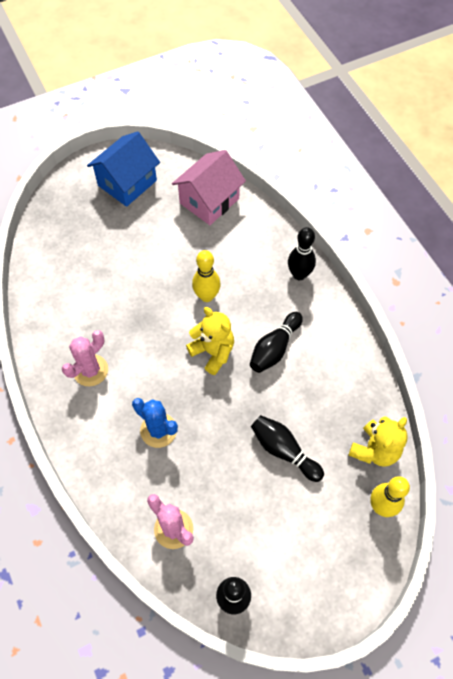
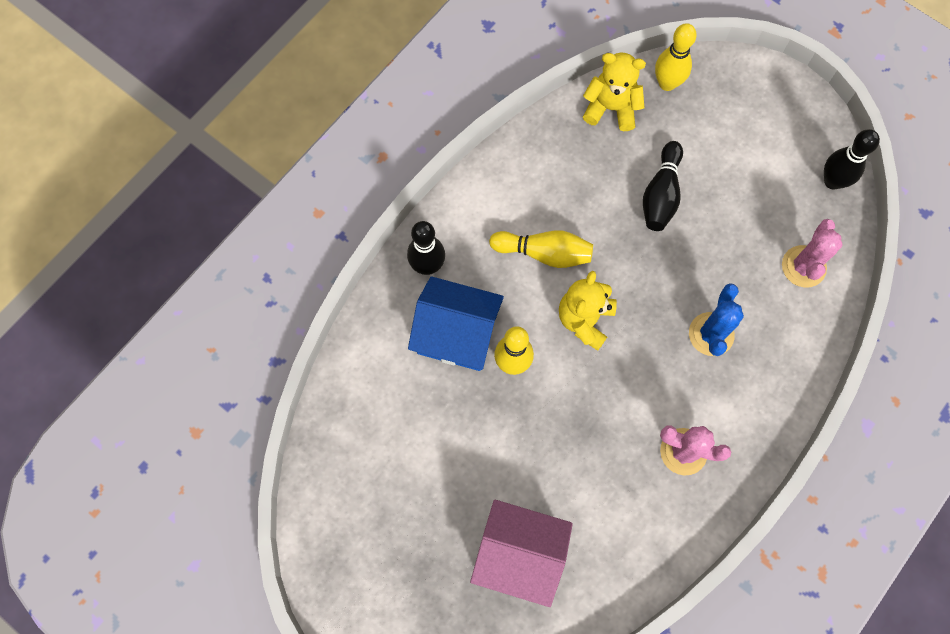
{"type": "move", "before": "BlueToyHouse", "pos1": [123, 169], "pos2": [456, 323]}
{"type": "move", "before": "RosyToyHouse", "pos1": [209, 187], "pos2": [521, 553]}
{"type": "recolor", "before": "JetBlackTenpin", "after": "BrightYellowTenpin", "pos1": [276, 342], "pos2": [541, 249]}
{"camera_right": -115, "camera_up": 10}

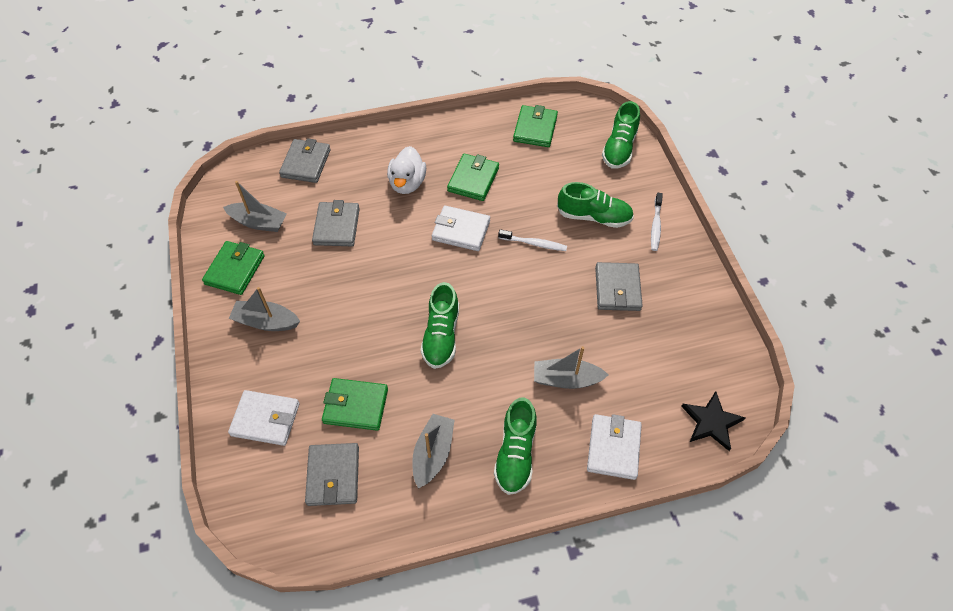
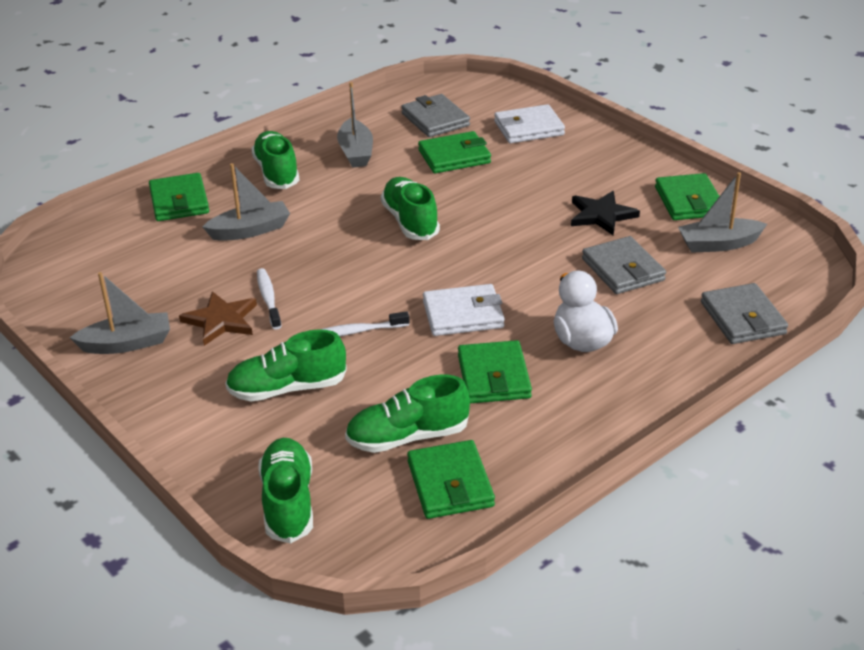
{"type": "insert", "after": "GreenSneaker", "pos2": [407, 414]}
{"type": "move", "before": "AshGreyBoat", "pos1": [264, 309], "pos2": [120, 313]}
{"type": "move", "before": "WhiteToothBrush", "pos1": [657, 222], "pos2": [269, 299]}
{"type": "move", "before": "JetBlackFivePointedStar", "pos1": [713, 421], "pos2": [605, 213]}
{"type": "replace", "before": "AshGreyBillfold", "after": "RussetFivePointedStar", "pos1": [619, 286], "pos2": [218, 318]}
{"type": "recolor", "before": "WhiteBillfold", "after": "GreenBillfold", "pos1": [614, 447], "pos2": [179, 197]}
{"camera_right": 155, "camera_up": -20}

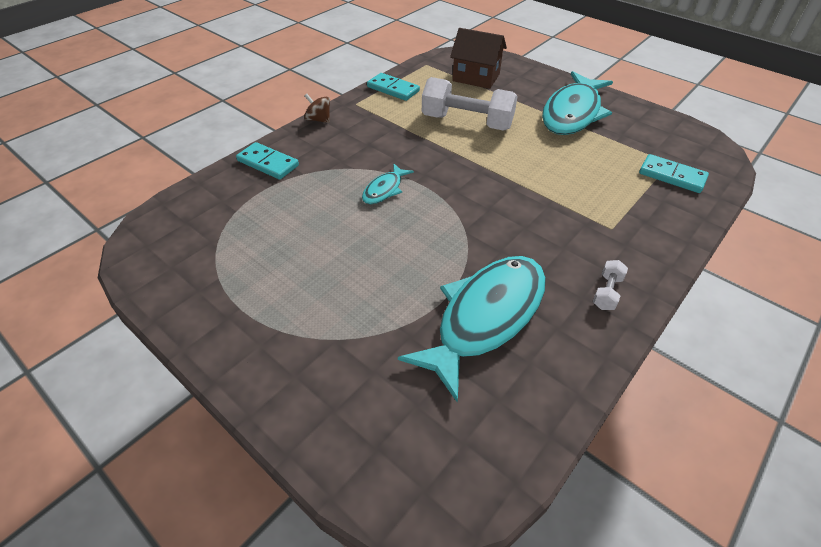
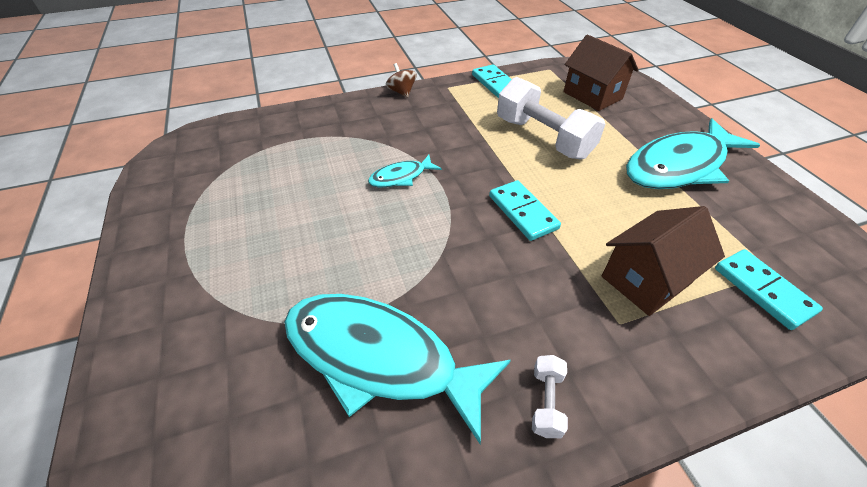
{"type": "insert", "after": "RussetToyHouse", "pos2": [663, 261]}
{"type": "move", "before": "TealDomino", "pos1": [267, 161], "pos2": [525, 210]}
{"type": "rotate", "before": "TealFish", "pos1": [472, 329], "pos2": [397, 369], "turn": -135}
{"type": "rotate", "before": "WhiteDumbbell", "pos1": [610, 285], "pos2": [550, 396], "turn": -45}
{"camera_right": 30, "camera_up": 0}

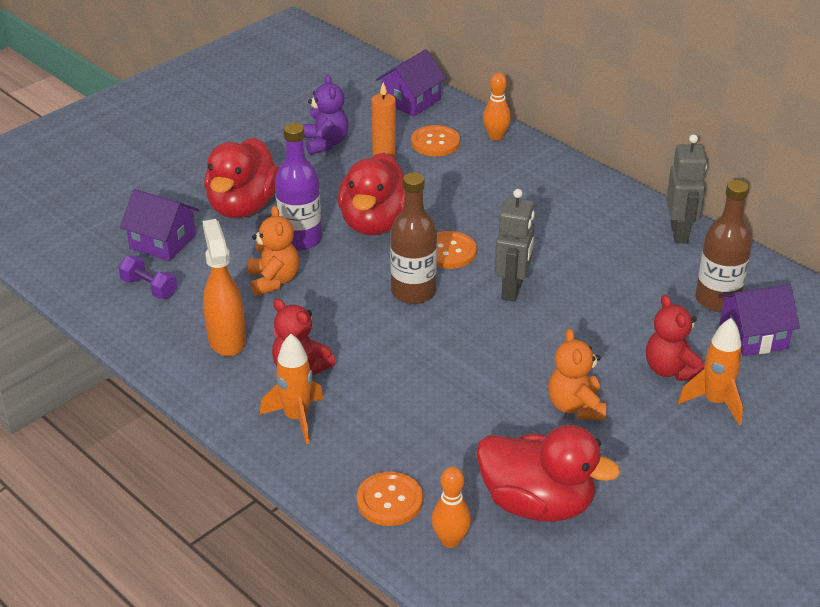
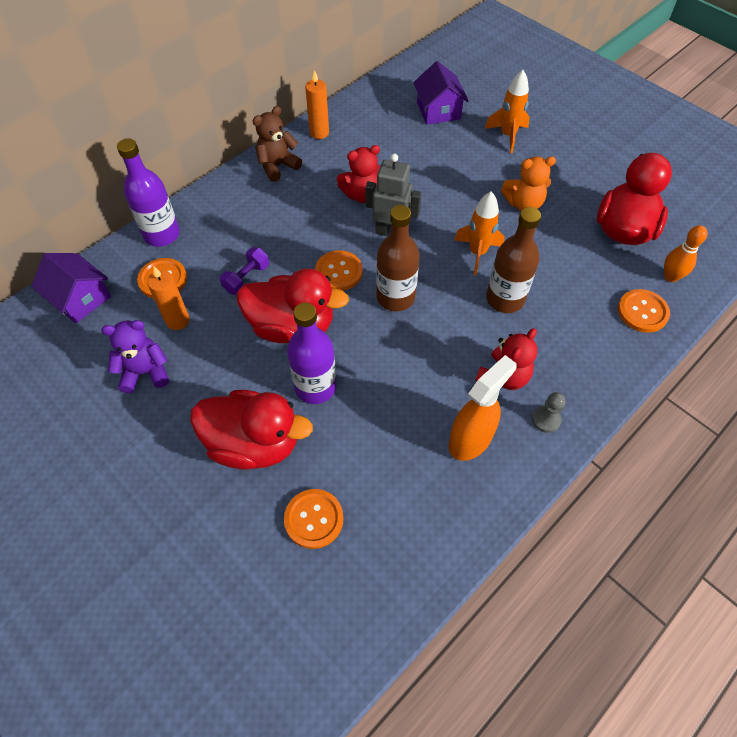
{"type": "delete", "before": "OrangeStuffedBear", "pos1": [273, 251]}
{"type": "insert", "after": "RussetStuffedBear", "pos2": [277, 144]}
{"type": "insert", "after": "AshGreyGamePawn", "pos2": [548, 412]}
{"type": "move", "before": "RoyalPurpleDumbbell", "pos1": [147, 277], "pos2": [244, 271]}
{"type": "move", "before": "OrangeRocket", "pos1": [292, 389], "pos2": [479, 233]}
{"type": "move", "before": "ScarletStuffedBear", "pos1": [675, 338], "pos2": [358, 174]}
{"type": "move", "before": "RussetFlask", "pos1": [724, 246], "pos2": [513, 260]}
{"type": "replace", "before": "RoyalPurpleToyHouse", "after": "OrangeShirtButton", "pos1": [159, 225], "pos2": [313, 519]}
{"type": "replace", "before": "OrangeTenpin", "after": "RoyalPurpleFlask", "pos1": [497, 107], "pos2": [148, 192]}
{"type": "replace", "before": "AshGreyRobotFigure", "after": "OrangeWaxCandle", "pos1": [687, 188], "pos2": [317, 104]}
{"type": "rotate", "before": "OrangeSprayCleaner", "pos1": [224, 287], "pos2": [482, 408], "turn": 150}
{"camera_right": -90, "camera_up": 20}

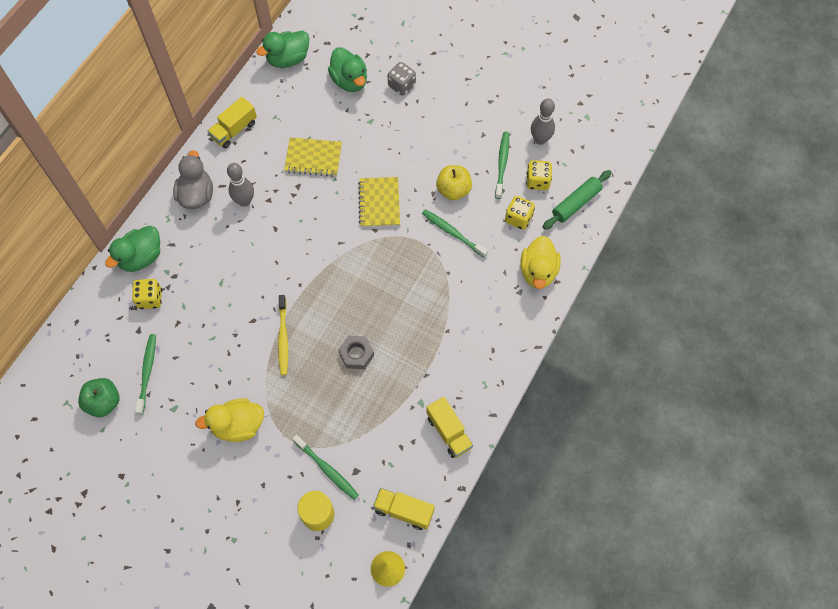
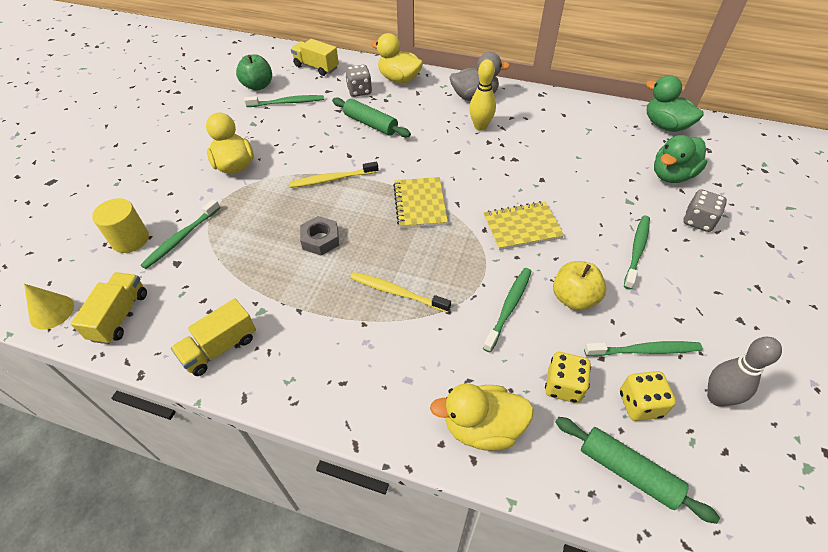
{"type": "insert", "after": "GreenRollingPin", "pos2": [371, 117]}
{"type": "insert", "after": "BrightYellowToothBrush", "pos2": [400, 292]}
{"type": "insert", "after": "GreenToothBrush", "pos2": [637, 252]}
{"type": "move", "before": "BrightYellowLorry", "pos1": [232, 122], "pos2": [315, 57]}
{"type": "move", "before": "BrightYellowNotebook", "pos1": [313, 157], "pos2": [420, 202]}
{"type": "recolor", "before": "GreenRubberDuck", "after": "BrightYellowRubberDuck", "pos1": [132, 249], "pos2": [397, 58]}
{"type": "recolor", "before": "BrightYellowGameDie", "after": "AshGreyGameDie", "pos1": [147, 294], "pos2": [358, 81]}
{"type": "recolor", "before": "AshGreyTenpin", "after": "BrightYellowTenpin", "pos1": [240, 185], "pos2": [482, 95]}
{"camera_right": 80, "camera_up": -15}

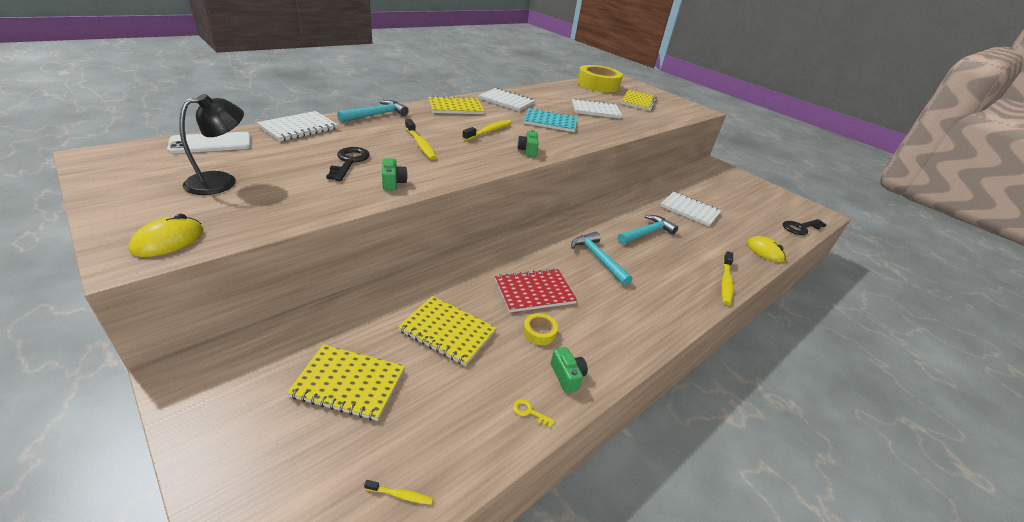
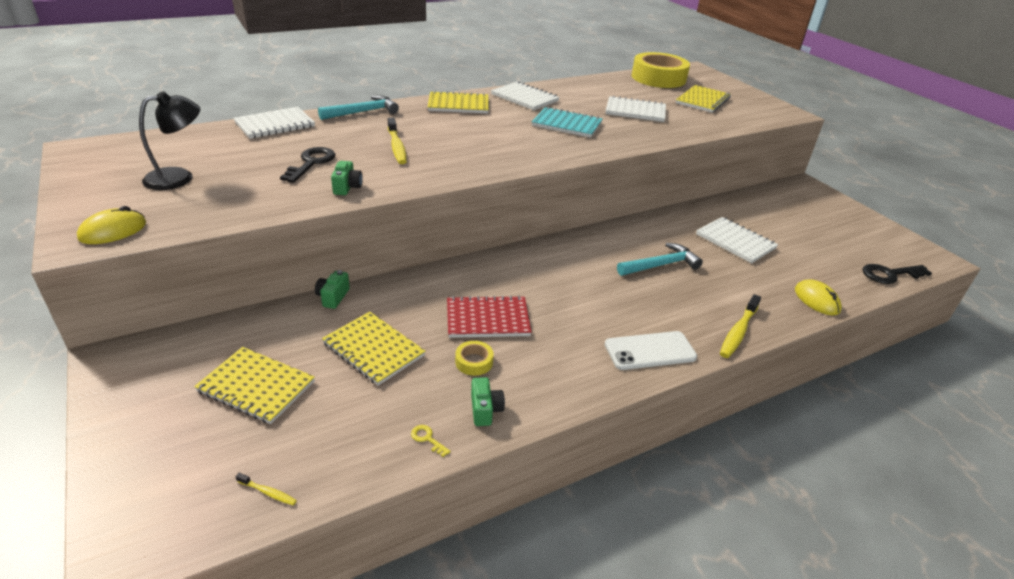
{"type": "delete", "before": "BrightYellowToothBrush", "pos1": [487, 130]}
{"type": "delete", "before": "TealClawHammer", "pos1": [601, 259]}
{"type": "move", "before": "WhiteSmartphone", "pos1": [209, 142], "pos2": [651, 350]}
{"type": "move", "before": "GreenCamera", "pos1": [528, 143], "pos2": [332, 289]}
{"camera_right": 15, "camera_up": 0}

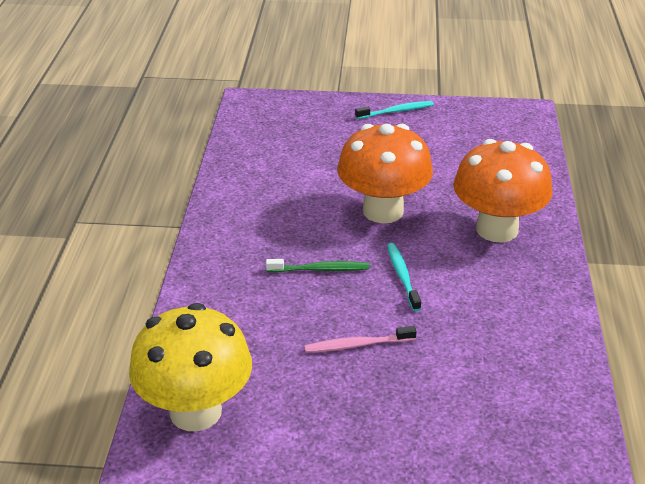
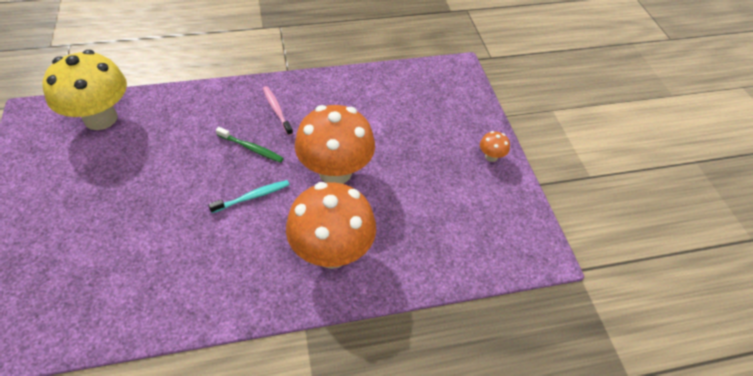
{"type": "move", "before": "RosyToothBrush", "pos1": [360, 339], "pos2": [278, 111]}
{"type": "replace", "before": "TealToothBrush", "after": "OrangeMushroom", "pos1": [394, 110], "pos2": [495, 146]}
{"type": "rotate", "before": "GreenToothBrush", "pos1": [317, 265], "pos2": [250, 145], "turn": -45}
{"camera_right": 70, "camera_up": 15}

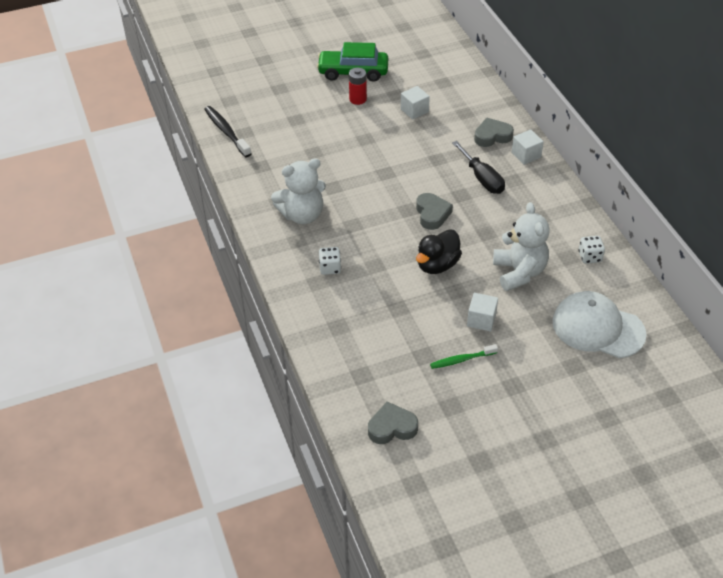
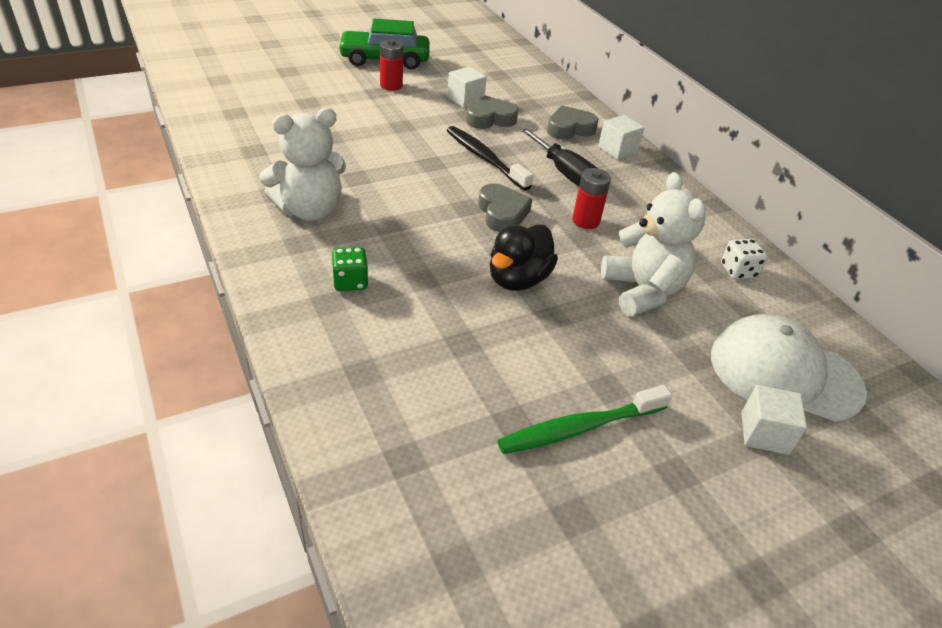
{"type": "insert", "after": "ScarletPowerCell", "pos2": [591, 198]}
{"type": "move", "before": "JetBlackToothBrush", "pos1": [227, 131], "pos2": [489, 158]}
{"type": "move", "before": "AshGreyHeart", "pos1": [393, 422], "pos2": [492, 112]}
{"type": "move", "before": "WhiteCube", "pos1": [482, 312], "pos2": [774, 420]}
{"type": "recolor", "before": "WhiteGameDie", "after": "GreenGameDie", "pos1": [330, 261], "pos2": [350, 269]}
{"type": "resize", "before": "GreenToothBrush", "pos1": [464, 356], "pos2": [584, 419], "scale": 1.53}
{"camera_right": -10, "camera_up": -5}

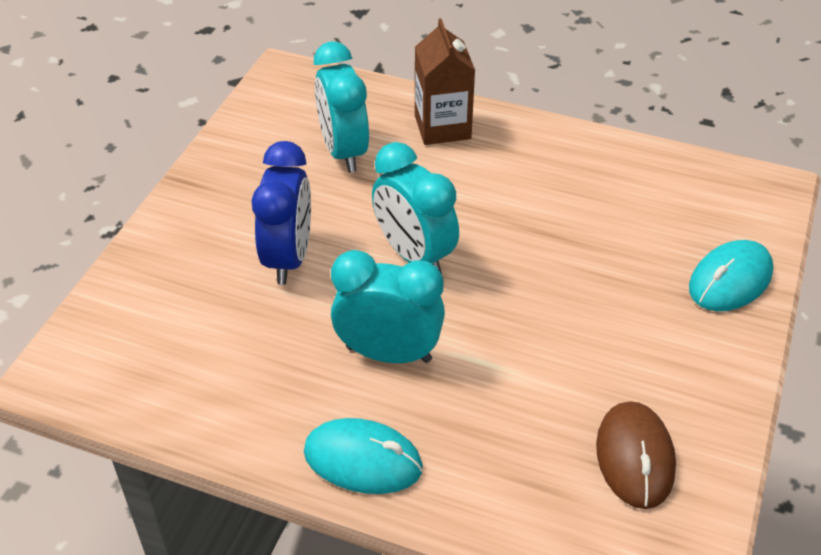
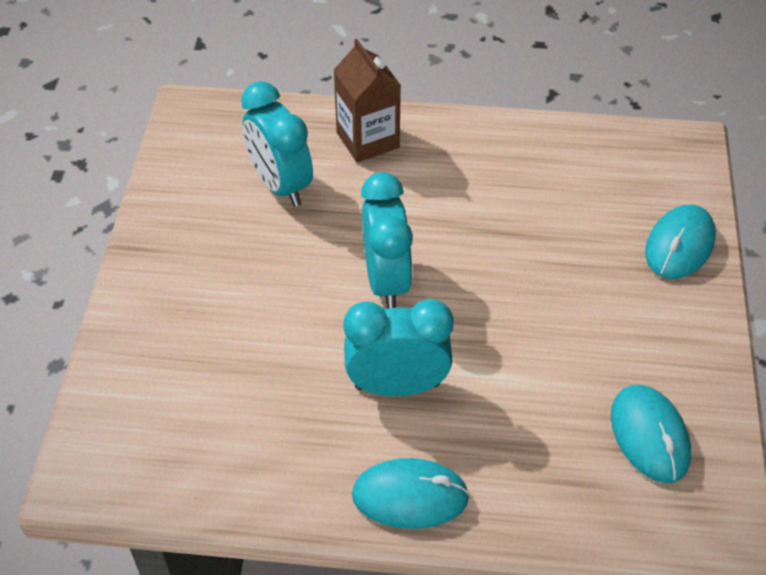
{"type": "delete", "before": "BlueBedsideClock", "pos1": [281, 213]}
{"type": "recolor", "before": "RussetComputerMouse", "after": "TealComputerMouse", "pos1": [636, 455], "pos2": [651, 434]}
{"type": "rotate", "before": "TealBedsideClock", "pos1": [415, 208], "pos2": [387, 240], "turn": -135}
{"camera_right": -15, "camera_up": 5}

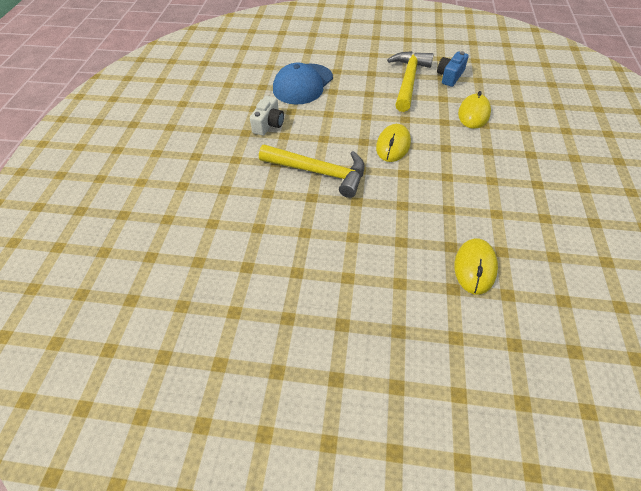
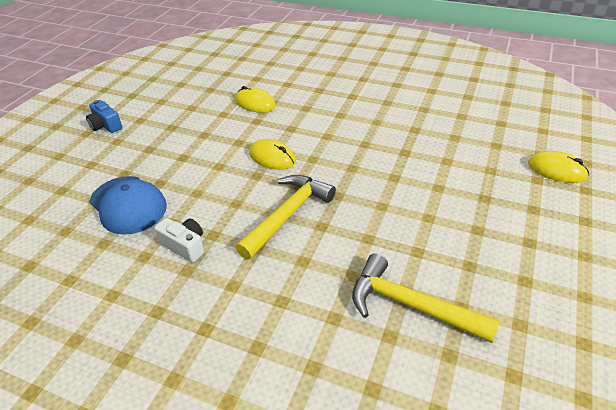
{"type": "move", "before": "BrightYellowClawHammer", "pos1": [410, 81], "pos2": [426, 298]}
{"type": "move", "before": "BlueCamera", "pos1": [453, 69], "pos2": [104, 116]}
{"type": "move", "before": "BrightYellowComputerMouse", "pos1": [476, 266], "pos2": [558, 167]}
{"camera_right": -75, "camera_up": -10}

